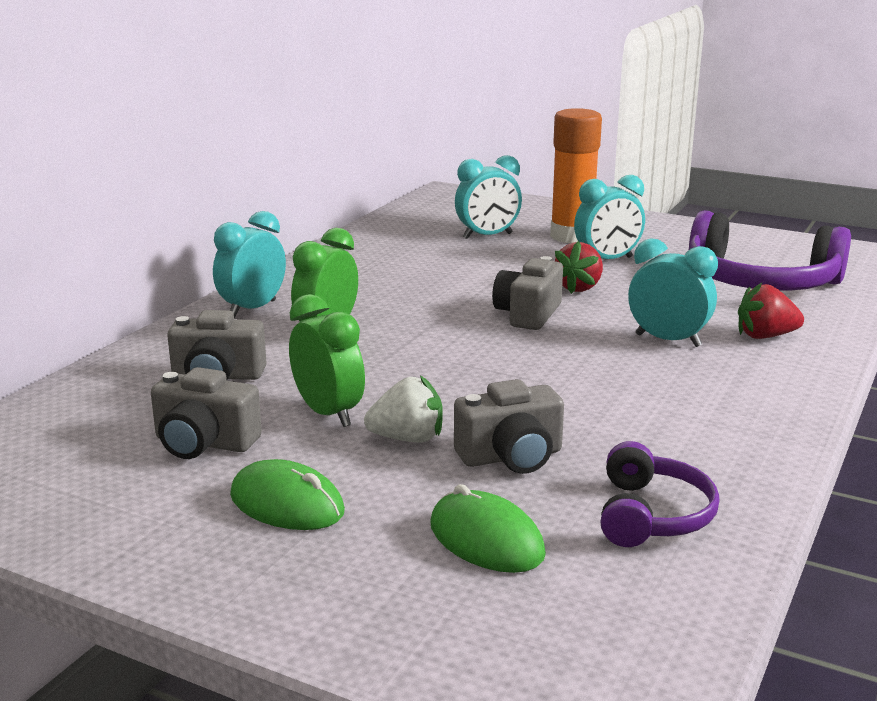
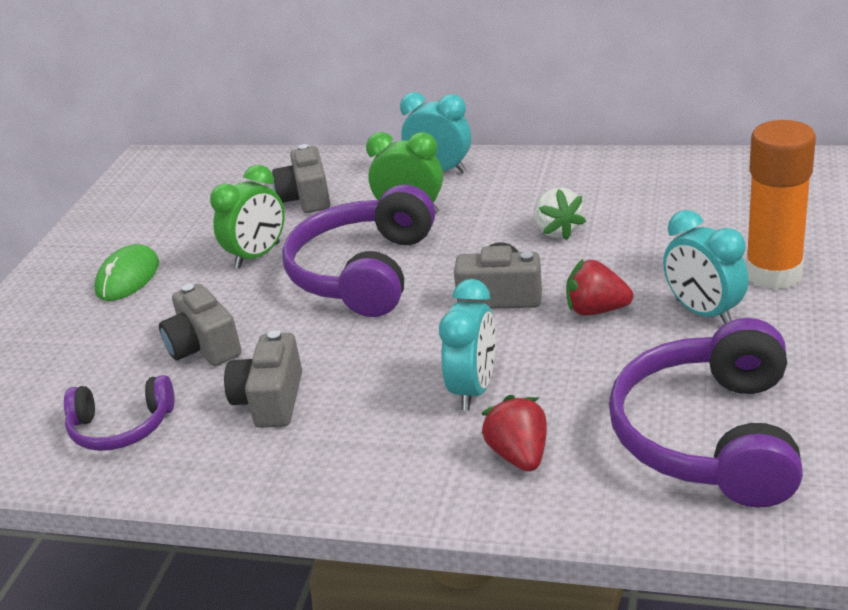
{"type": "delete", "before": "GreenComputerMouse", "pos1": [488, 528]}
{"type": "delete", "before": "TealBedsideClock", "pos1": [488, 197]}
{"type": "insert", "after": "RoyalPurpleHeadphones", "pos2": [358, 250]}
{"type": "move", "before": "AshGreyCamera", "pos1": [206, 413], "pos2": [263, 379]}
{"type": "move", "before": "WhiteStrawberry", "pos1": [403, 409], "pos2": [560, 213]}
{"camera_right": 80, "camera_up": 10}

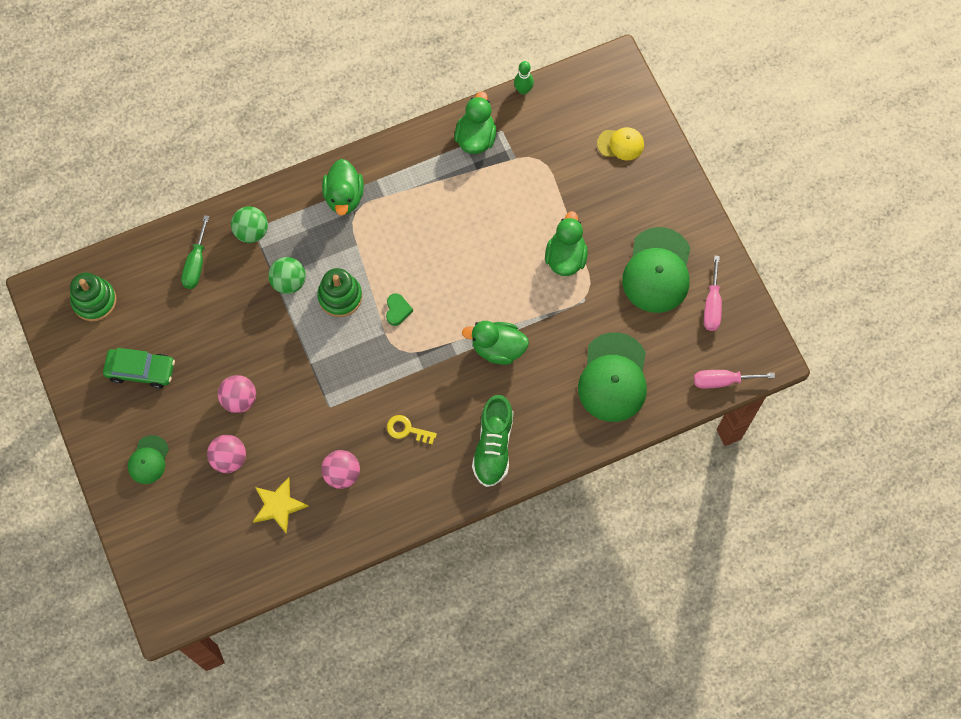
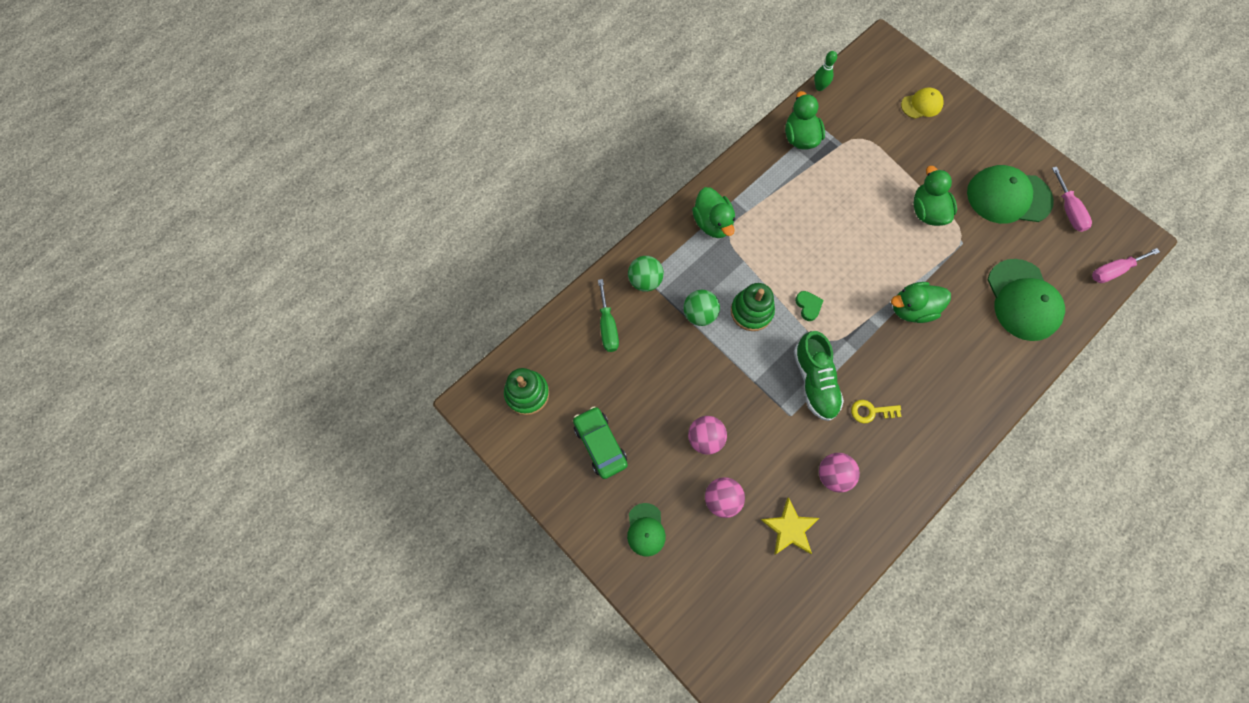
{"type": "move", "before": "GreenSneaker", "pos1": [492, 441], "pos2": [819, 376]}
{"type": "rotate", "before": "GreenCar", "pos1": [139, 368], "pos2": [600, 442], "turn": -105}
{"type": "rotate", "before": "GreenCap", "pos1": [656, 270], "pos2": [1010, 194], "turn": 105}
{"camera_right": -20, "camera_up": 0}

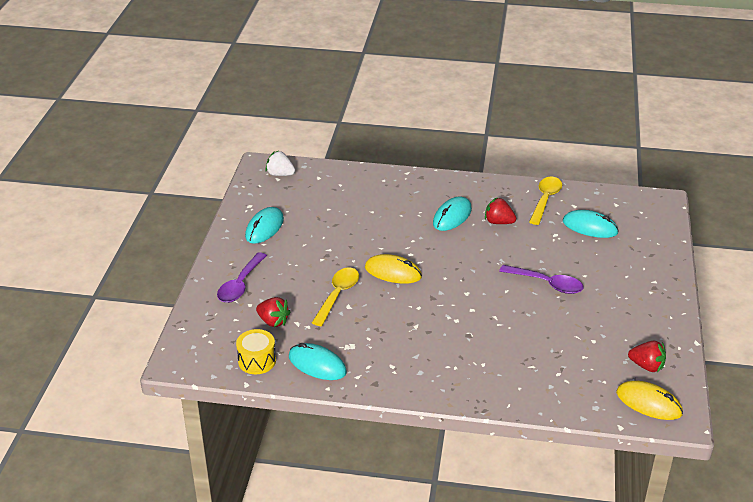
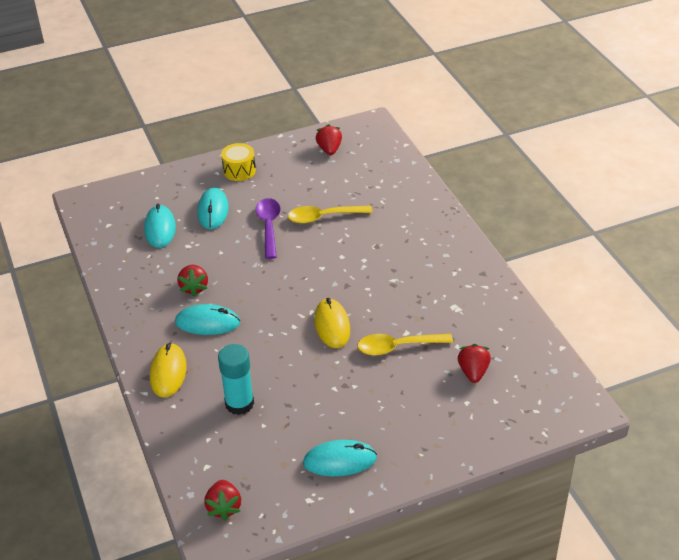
{"type": "delete", "before": "RoyalPurpleSpoon", "pos1": [242, 277]}
{"type": "insert", "after": "TealStickOfGlue", "pos2": [236, 379]}
{"type": "move", "before": "BrightYellowSnareDrum", "pos1": [256, 351], "pos2": [238, 162]}
{"type": "move", "before": "TealComputerMouse", "pos1": [318, 361], "pos2": [213, 208]}
{"type": "move", "before": "BrightYellowSpoon", "pos1": [545, 201], "pos2": [330, 214]}
{"type": "move", "before": "BrightYellowComputerMouse", "pos1": [649, 400], "pos2": [168, 370]}
{"type": "recolor", "before": "WhiteStrawberry", "after": "ScarletStrawberry", "pos1": [280, 163], "pos2": [222, 500]}
{"camera_right": -120, "camera_up": 5}

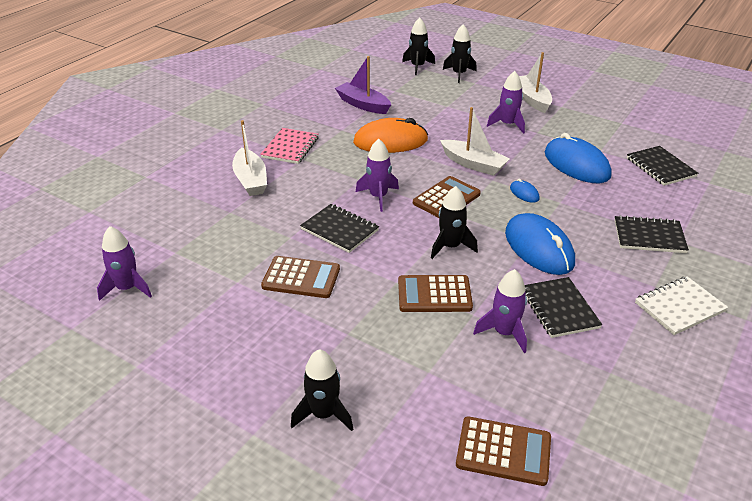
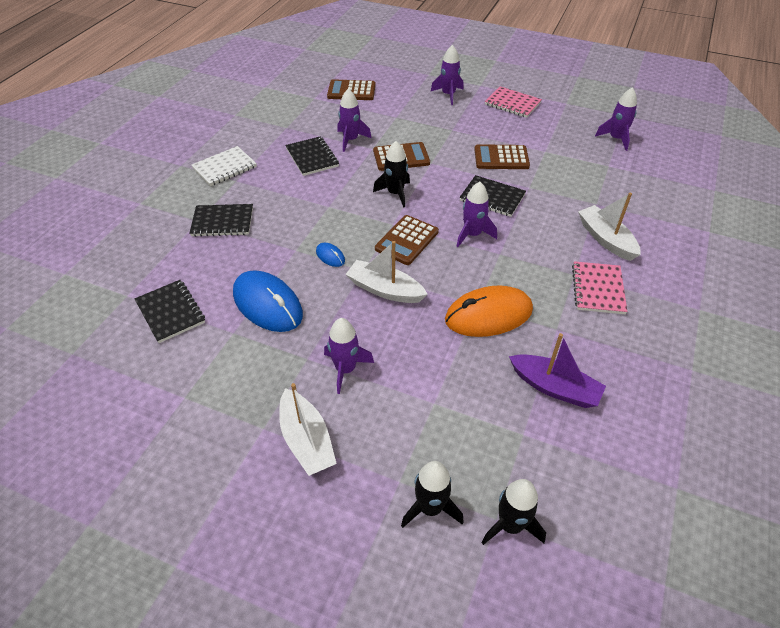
{"type": "delete", "before": "BlueComputerMouse", "pos1": [540, 244]}
{"type": "insert", "after": "RosyNotebook", "pos2": [513, 102]}
{"type": "recolor", "before": "JetBlackRocket", "after": "RoyalPurpleRocket", "pos1": [322, 390], "pos2": [447, 75]}
{"camera_right": 170, "camera_up": 10}

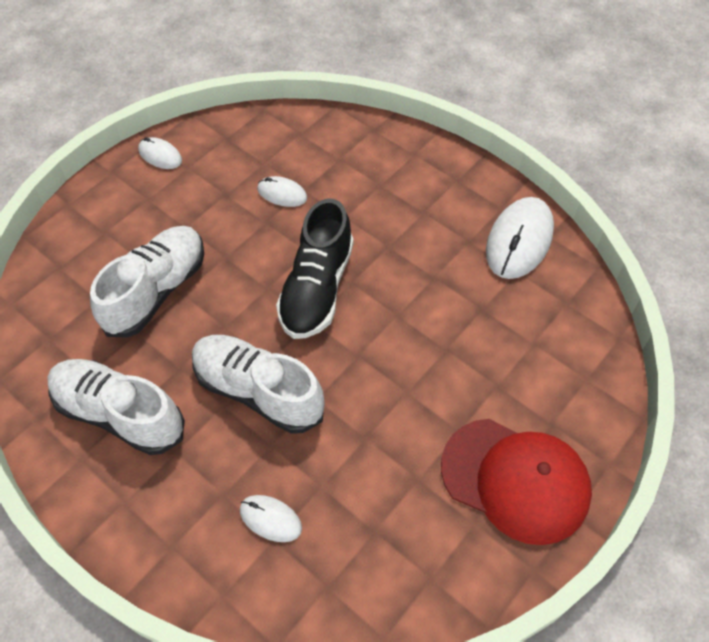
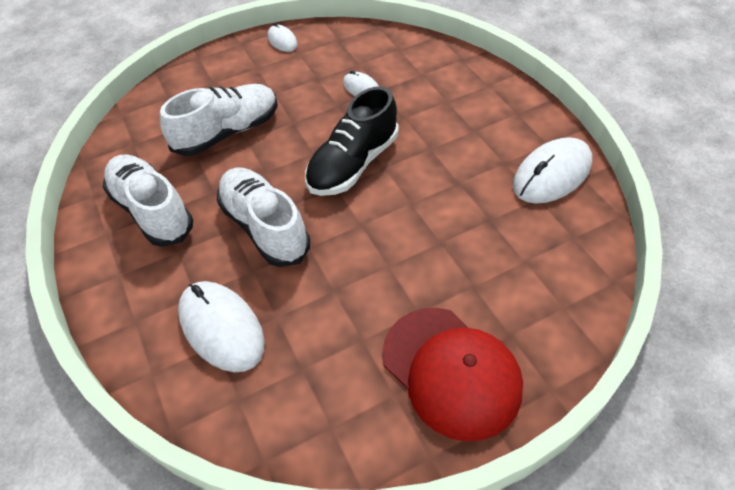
{"type": "resize", "before": "WhiteComputerMouse", "pos1": [271, 518], "pos2": [221, 326], "scale": 1.88}
{"camera_right": 25, "camera_up": -5}

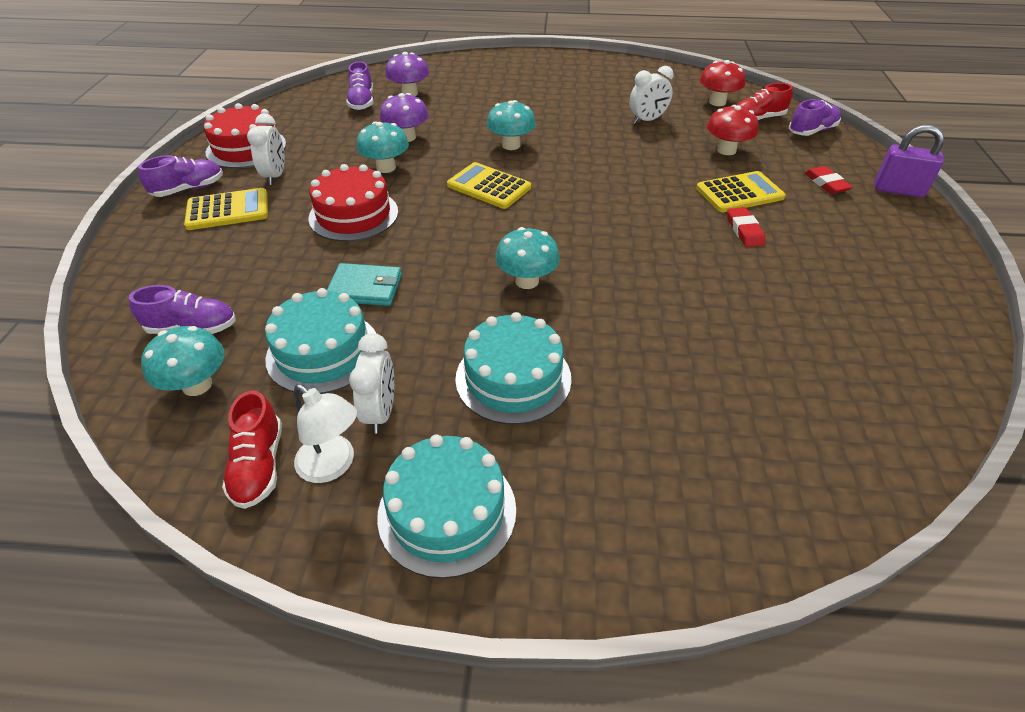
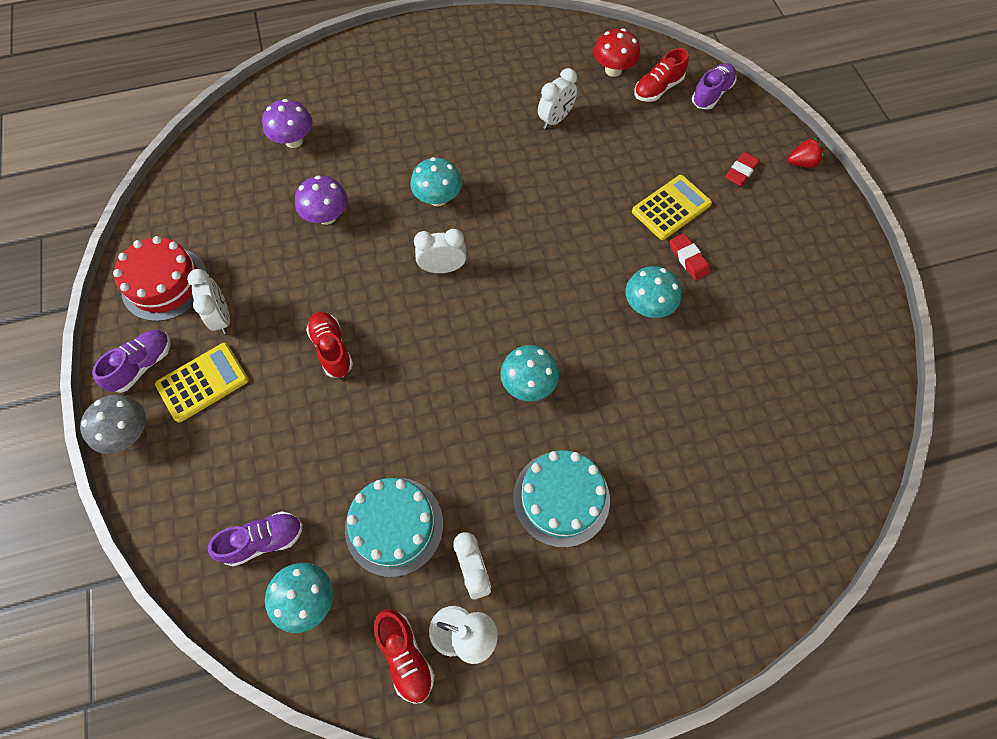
{"type": "delete", "before": "TealBillfold", "pos1": [364, 284]}
{"type": "delete", "before": "RoyalPurpleSneaker", "pos1": [359, 85]}
{"type": "delete", "before": "TealGateau", "pos1": [446, 506]}
{"type": "delete", "before": "ScarletMushroom", "pos1": [732, 130]}
{"type": "insert", "after": "AshGreyMushroom", "pos2": [113, 424]}
{"type": "move", "before": "TealMushroom", "pos1": [382, 147], "pos2": [653, 292]}
{"type": "replace", "before": "ScarletGateau", "after": "ScarletSneaker", "pos1": [353, 203], "pos2": [329, 344]}
{"type": "replace", "before": "BrightYellowPocketCalculator", "after": "WhiteBedsideClock", "pos1": [489, 185], "pos2": [440, 251]}
{"type": "replace", "before": "RoyalPurplePadlock", "after": "ScarletStrawberry", "pos1": [909, 161], "pos2": [806, 152]}
{"type": "rotate", "before": "ScarletPencilEraser", "pos1": [828, 180], "pos2": [742, 169], "turn": 75}
{"camera_right": -20, "camera_up": 20}

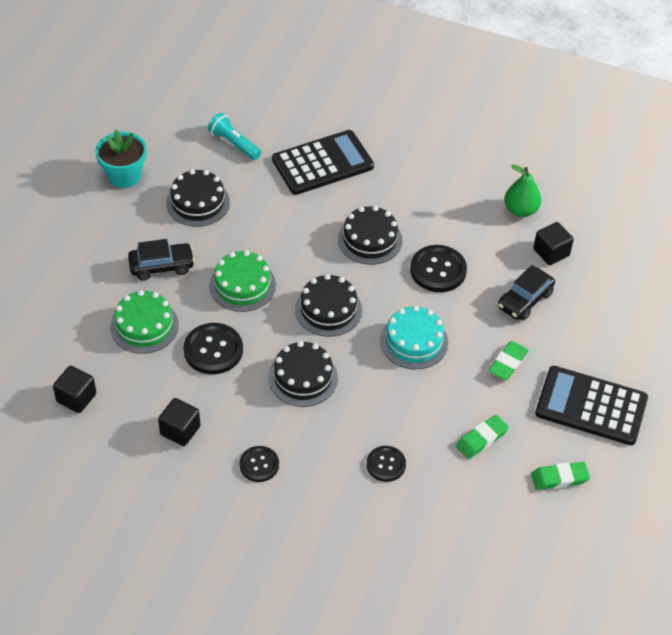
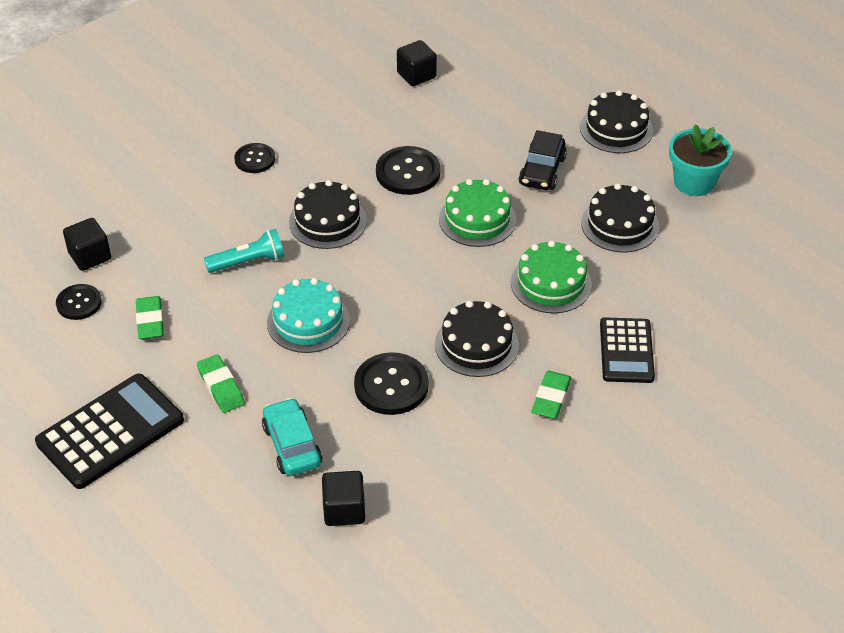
{"type": "delete", "before": "GreenToyPear", "pos1": [522, 191]}
{"type": "move", "before": "GreenGateau", "pos1": [144, 322], "pos2": [551, 276]}
{"type": "move", "before": "JetBlackCube", "pos1": [179, 422], "pos2": [87, 244]}
{"type": "move", "before": "TealPocketTorch", "pos1": [234, 136], "pos2": [244, 251]}
{"type": "move", "before": "JetBlackGateau", "pos1": [328, 305], "pos2": [616, 121]}
{"type": "move", "before": "JetBlackShirtButton", "pos1": [386, 464], "pos2": [79, 302]}
{"type": "move", "before": "GreenPencilEraser", "pos1": [560, 476], "pos2": [551, 395]}
{"type": "recolor", "before": "JetBlackCar", "after": "TealCar", "pos1": [526, 293], "pos2": [292, 437]}
{"type": "resize", "before": "JetBlackPocketCalculator", "pos1": [323, 162], "pos2": [627, 350], "scale": 0.66}
{"camera_right": 120, "camera_up": -5}

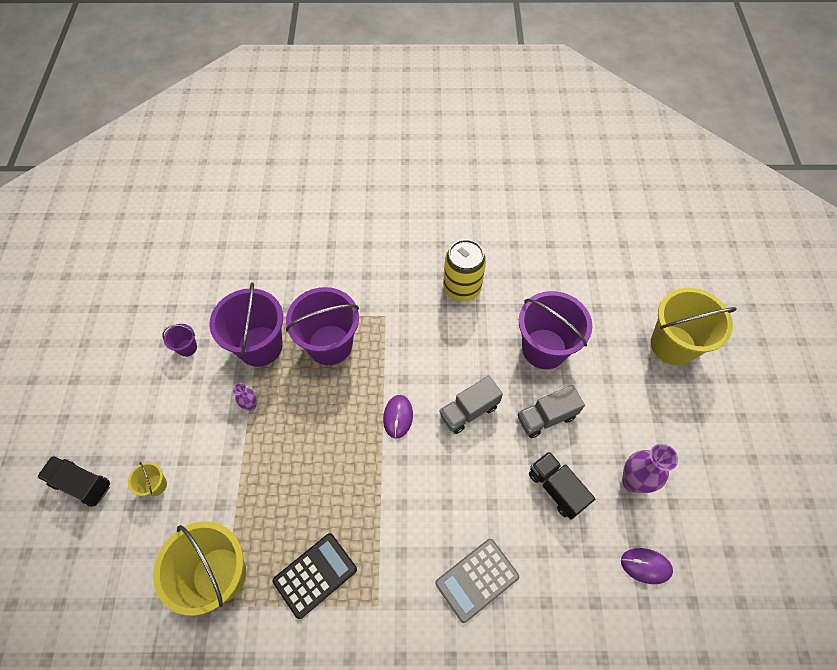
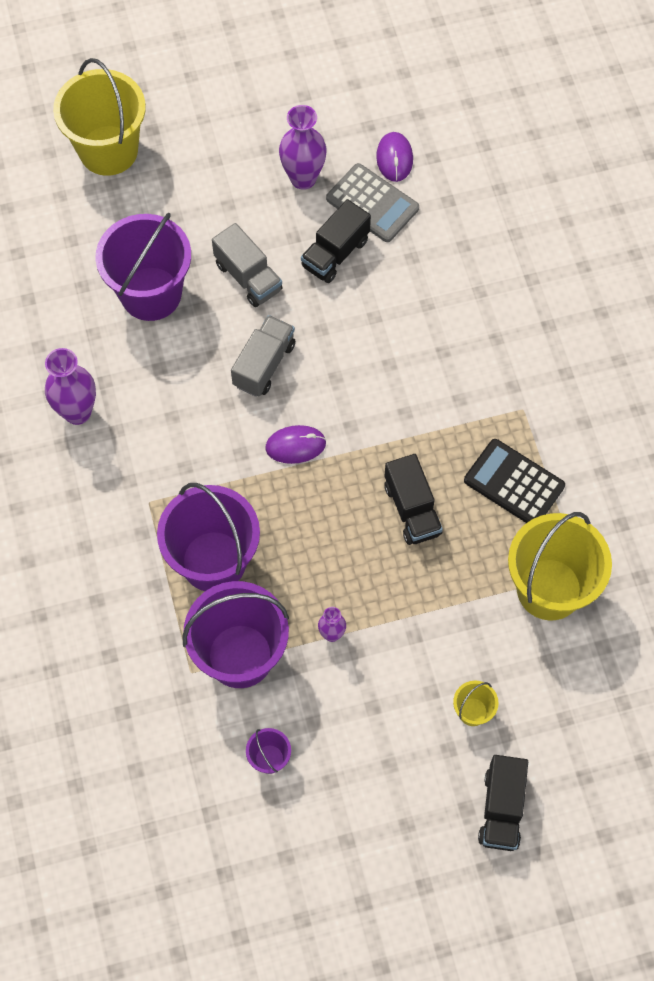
{"type": "insert", "after": "JetBlackLorry", "pos2": [414, 499]}
{"type": "move", "before": "AshGreyPocketCalculator", "pos1": [477, 581], "pos2": [372, 202]}
{"type": "replace", "before": "BrightYellowTin", "after": "RoyalPurpleTallVase", "pos1": [464, 270], "pos2": [70, 386]}
{"type": "rotate", "before": "AshGreyLorry", "pos1": [471, 405], "pos2": [263, 356], "turn": -105}
{"camera_right": -105, "camera_up": 5}

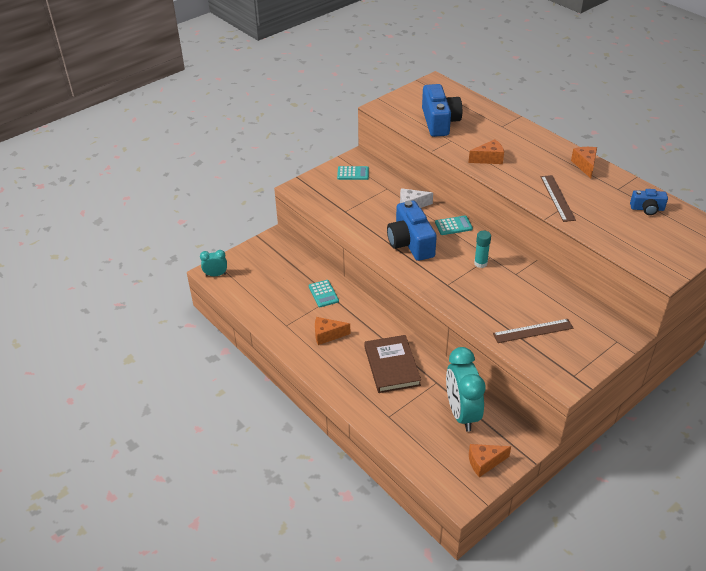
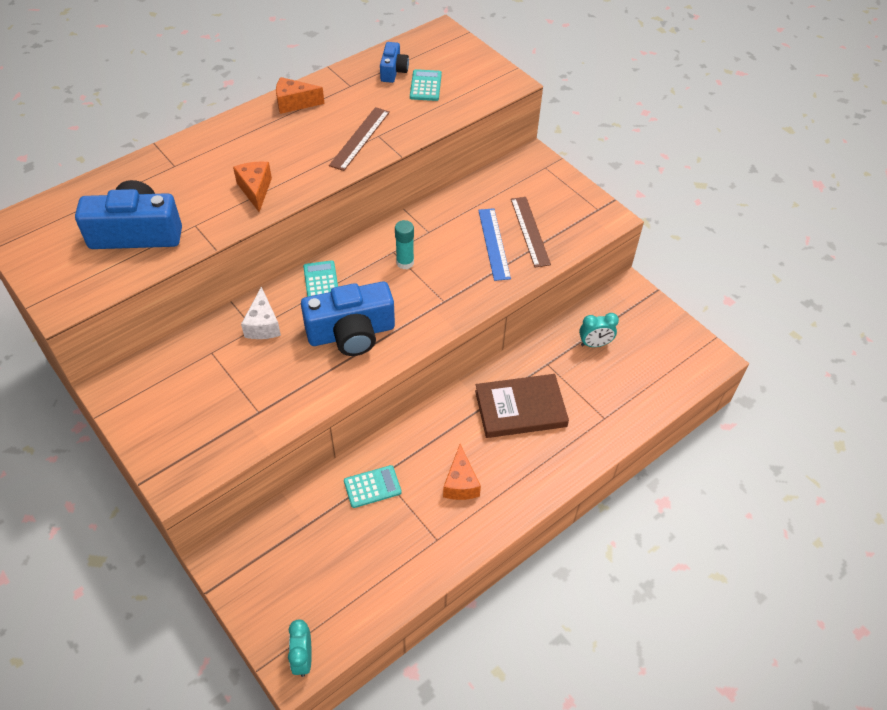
{"type": "delete", "before": "OrangePieceOfCheese", "pos1": [490, 460]}
{"type": "insert", "after": "BlueStraightedge", "pos2": [494, 244]}
{"type": "move", "before": "TealPocketCalculator", "pos1": [353, 173], "pos2": [426, 85]}
{"type": "rotate", "before": "RussetStraightedge", "pos1": [558, 198], "pos2": [359, 139], "turn": -60}
{"type": "resize", "before": "TealBedsideClock", "pos1": [465, 389], "pos2": [599, 330], "scale": 0.5}
{"camera_right": -90, "camera_up": 10}

